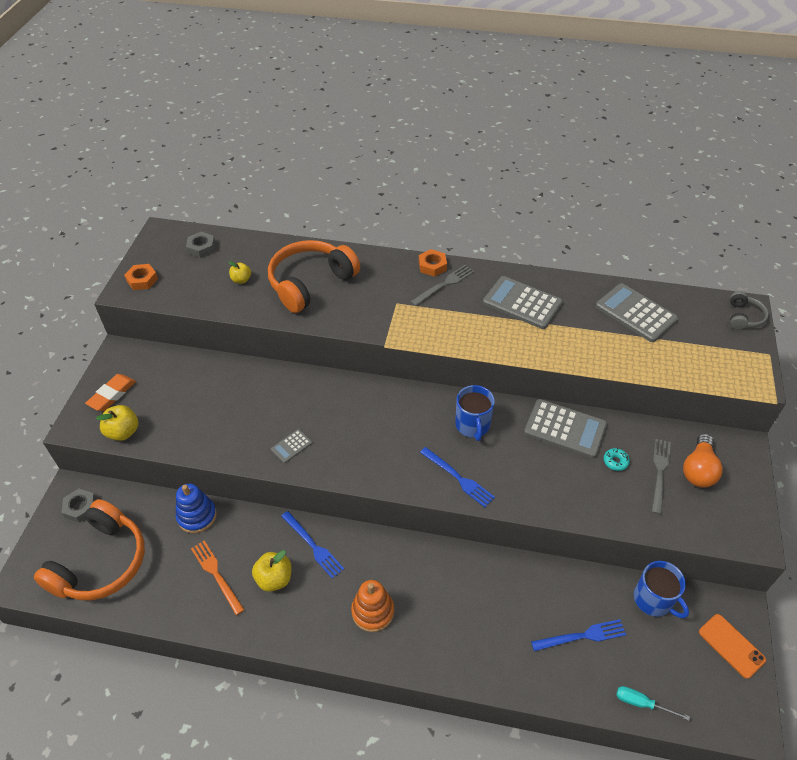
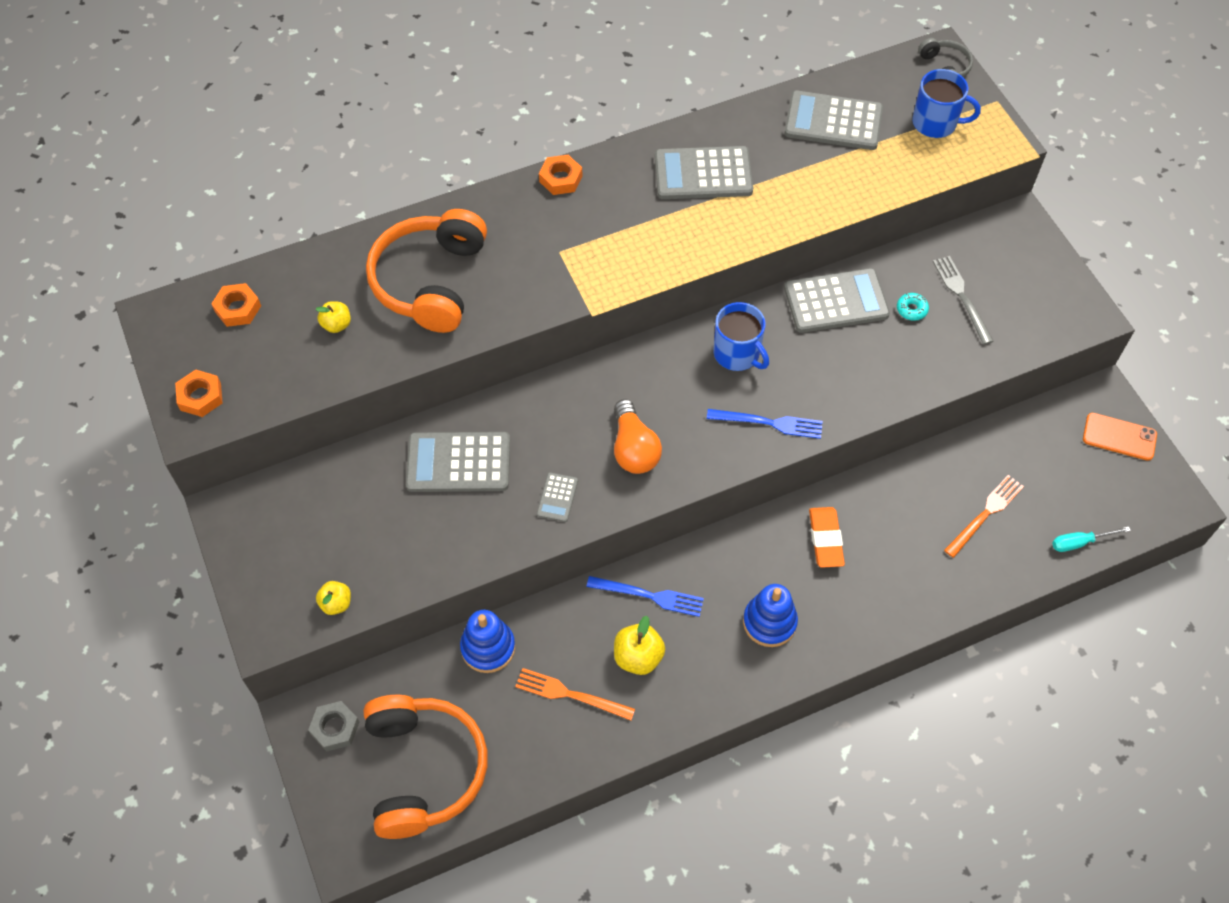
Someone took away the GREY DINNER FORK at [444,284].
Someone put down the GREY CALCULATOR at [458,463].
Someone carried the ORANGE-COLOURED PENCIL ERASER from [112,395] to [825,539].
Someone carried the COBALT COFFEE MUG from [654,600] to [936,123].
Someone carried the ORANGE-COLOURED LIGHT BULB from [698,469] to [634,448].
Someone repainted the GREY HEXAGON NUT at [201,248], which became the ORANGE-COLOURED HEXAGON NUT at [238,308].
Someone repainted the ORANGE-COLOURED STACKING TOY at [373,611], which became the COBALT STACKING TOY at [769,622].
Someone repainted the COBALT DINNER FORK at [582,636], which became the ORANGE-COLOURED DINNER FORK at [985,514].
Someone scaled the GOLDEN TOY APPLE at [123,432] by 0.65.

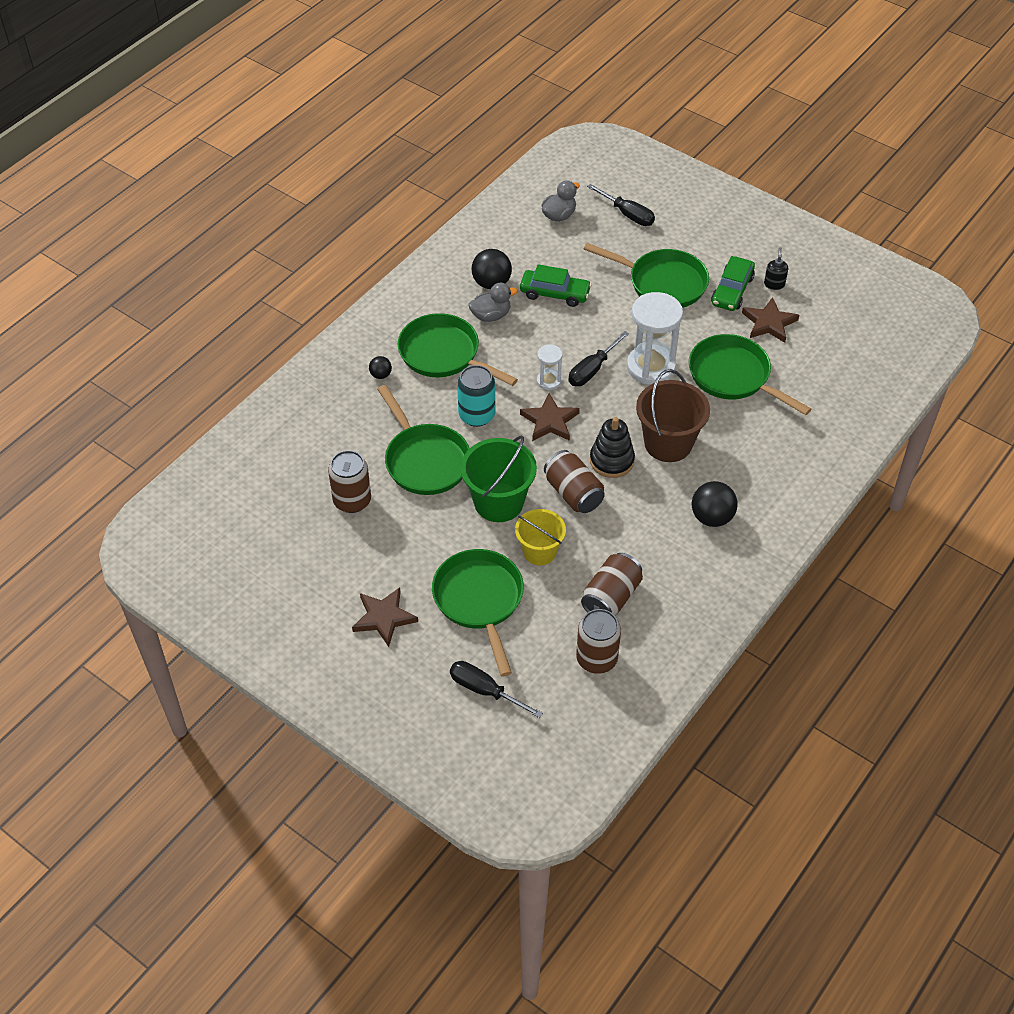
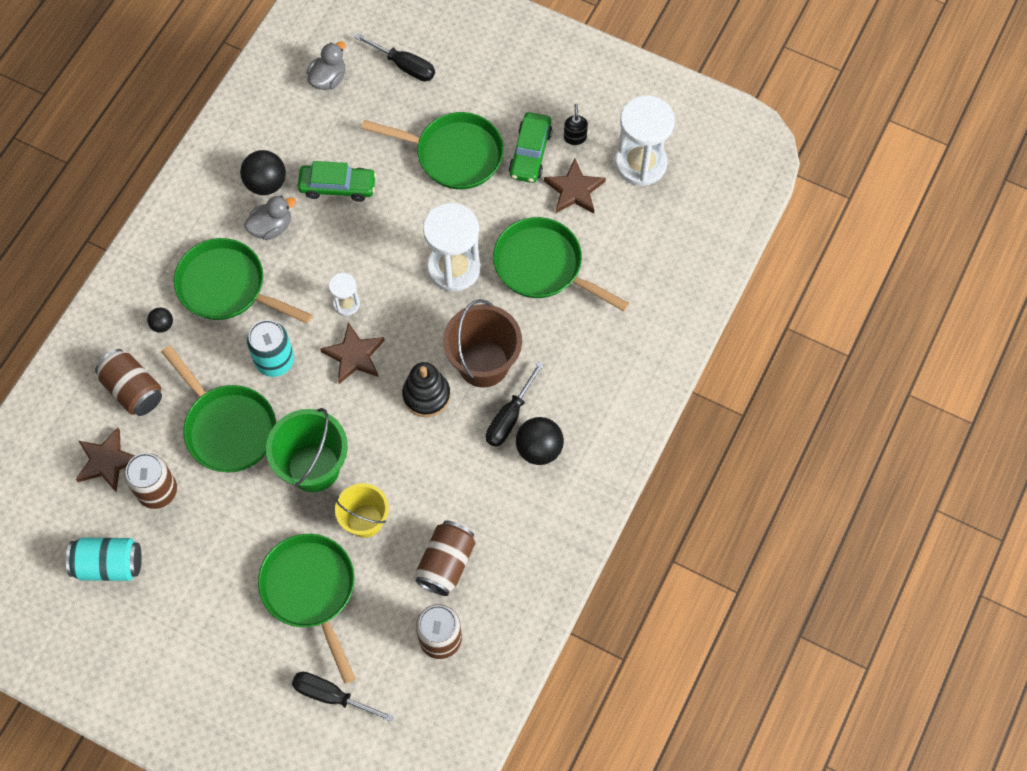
Someone put down the TEAL TIN at [109,565].
Someone put down the SNOW-WHITE SANDGLASS at [640,163].
Someone carried the DARK BROWN STAR from [384,618] to [107,461].
Someone carried the DARK BROWN TIN from [573,493] to [133,390].
Someone carried the JET-BLACK FLAT SCREWDRIVER from [592,369] to [510,417].

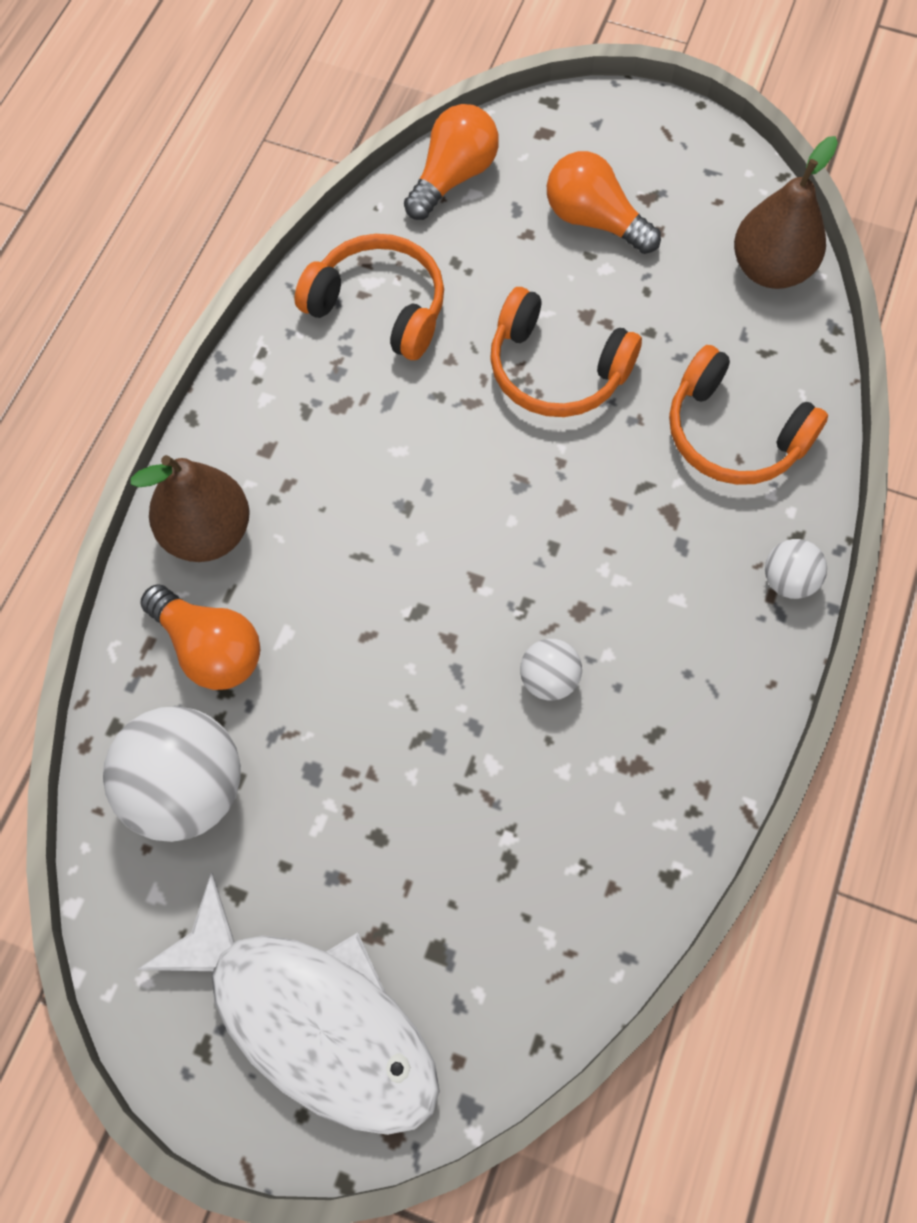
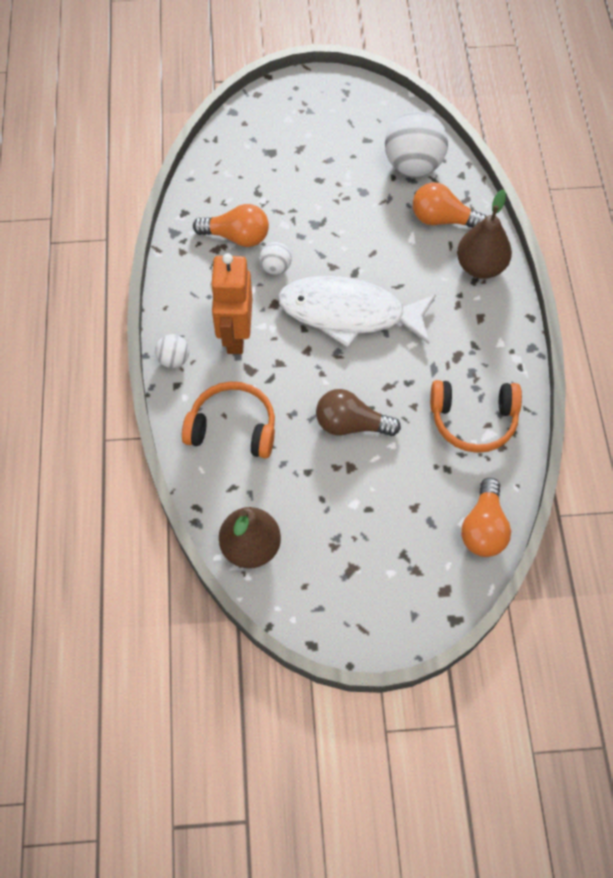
Someone put down the ORANGE-COLOURED ROBOT FIGURE at [235,336].
Someone carried the SNOW-WHITE TOY FISH from [312,1019] to [349,313].
Someone carried the ORANGE-COLOURED LIGHT BULB from [594,220] to [237,237].
Someone swapped the ORANGE-COLOURED OVER-EAR HEADPHONES at [556,370] for the DARK BROWN LIGHT BULB at [351,424].

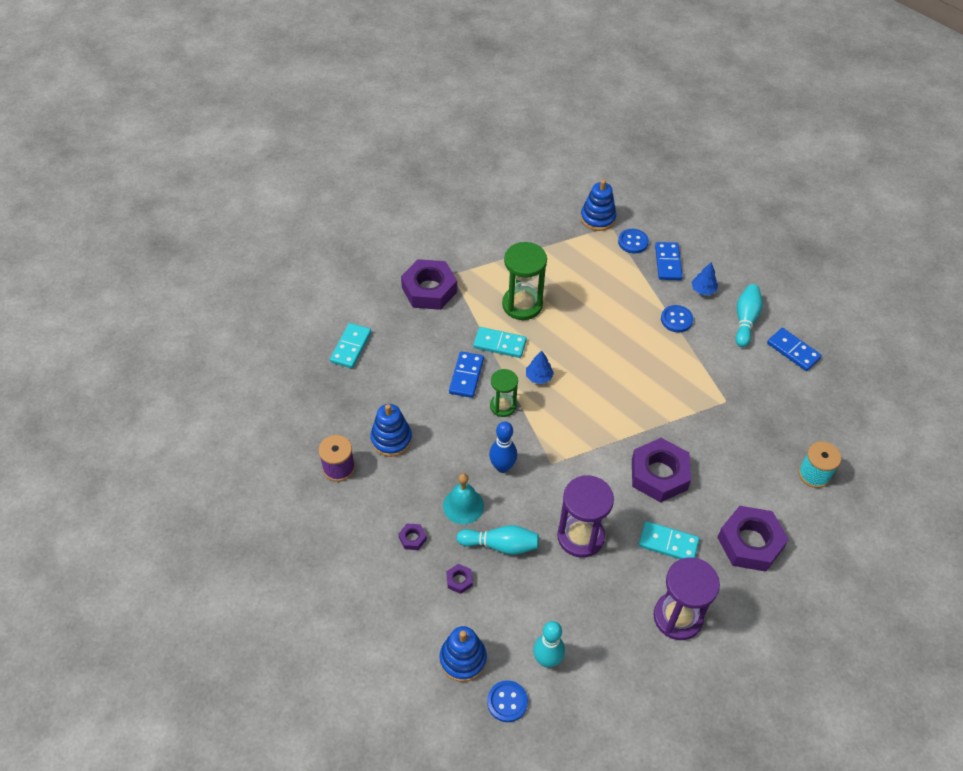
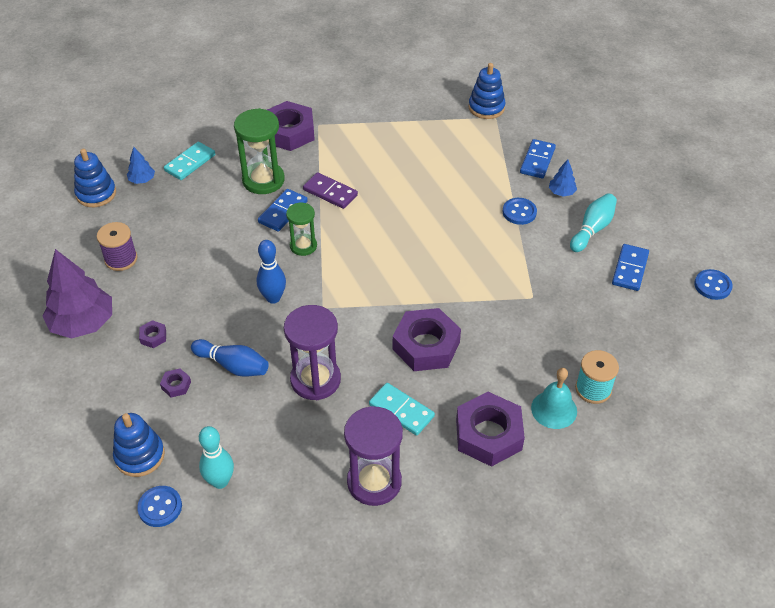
Someone put down the ROYAL PURPLE FIR TREE at [83,323].
Someone carried the COBALT STACKING TOY from [391,439] to [96,194].
Someone carried the TEAL HAND BELL from [463,506] to [554,409].
Someone carried the EMERALD SANDGLASS from [522,305] to [263,180].
Someone carried the COBALT FIR TREE from [539,377] to [142,180].
Someone carried the COBALT SEWING BUTTON from [633,242] to [712,285].
Someone repainted the TEAL SKITTLE at [500,545], which became the COBALT SKITTLE at [233,365].
Someone repainted the TEAL DOMINO TILE at [499,344], which became the ROYAL PURPLE DOMINO TILE at [330,192].
Someone rotated the COBALT DOMINO TILE at [793,351] by 45 degrees clockwise.

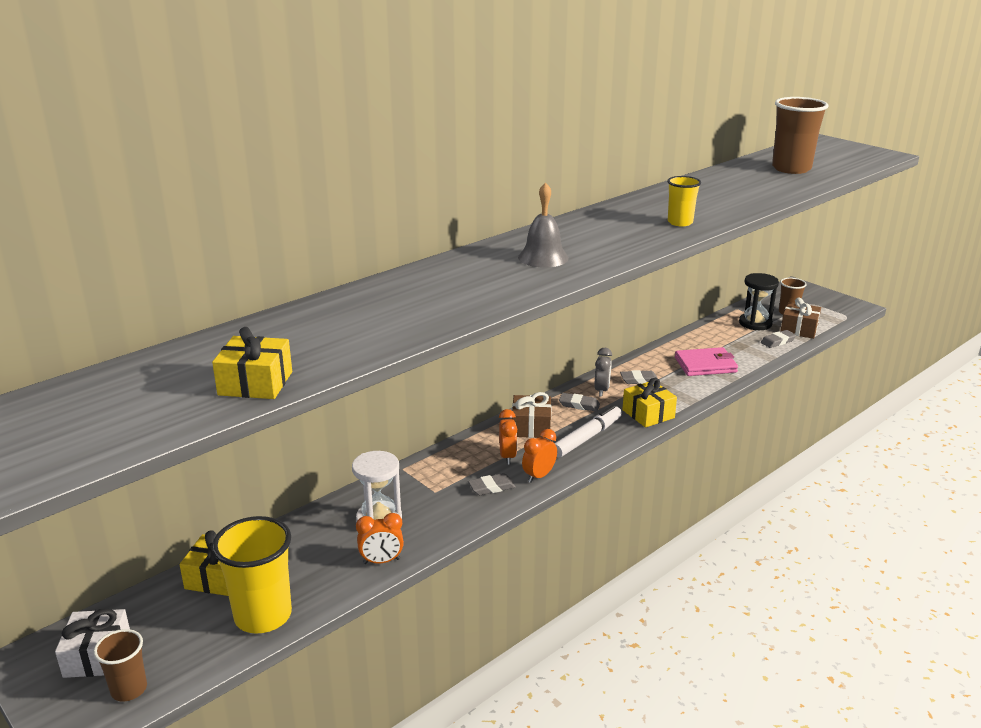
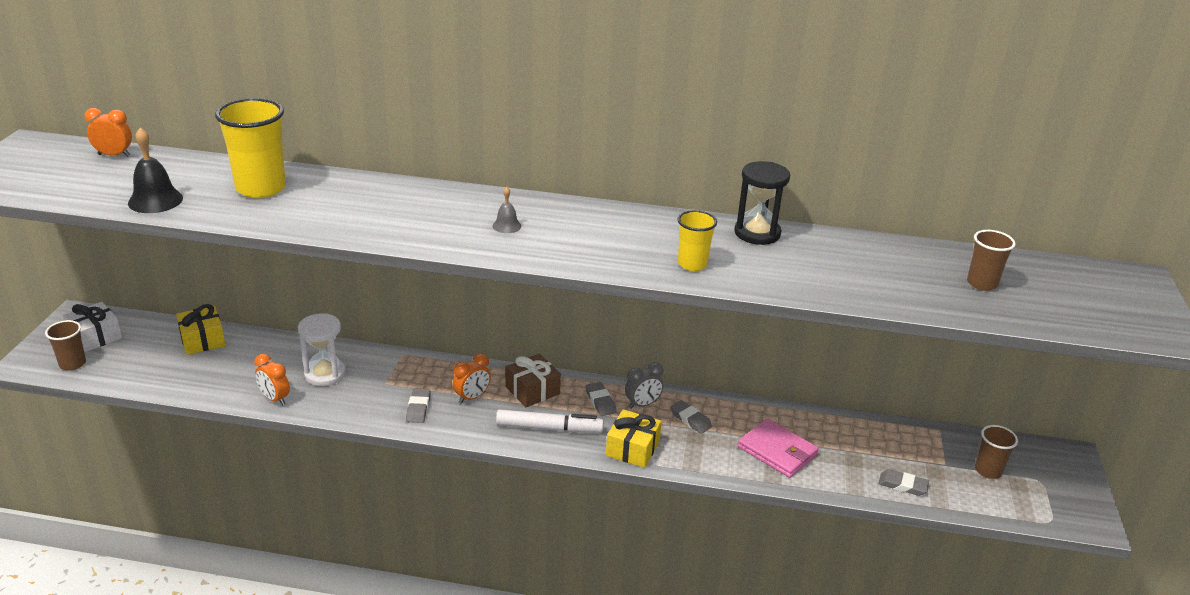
Someone took away the DARK BROWN GIFT at [799,329].
Someone carried the GOLDEN CUP from [263,616] to [261,188].
Someone carried the ORANGE-COLOURED ALARM CLOCK from [539,476] to [114,155].
Someone carried the JET-BLACK SANDGLASS from [755,323] to [757,233].
Someone swapped the GOLDEN GIFT at [255,383] for the JET-BLACK HAND BELL at [155,200].
Someone rotated the GREY PENCIL ERASER at [491,487] by 60 degrees clockwise.
Someone scaled the GREY HAND BELL at [543,257] by 0.55.
Someone scaled the DARK BROWN CUP at [791,169] by 0.56.

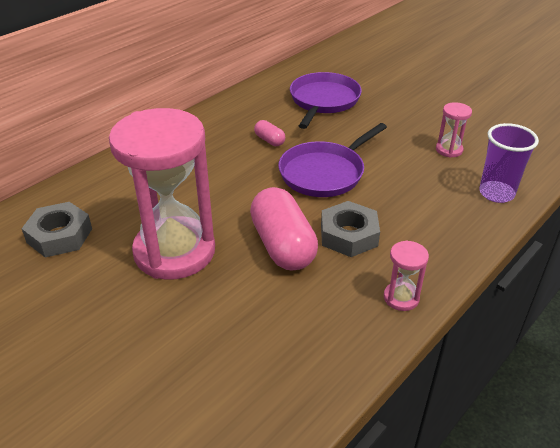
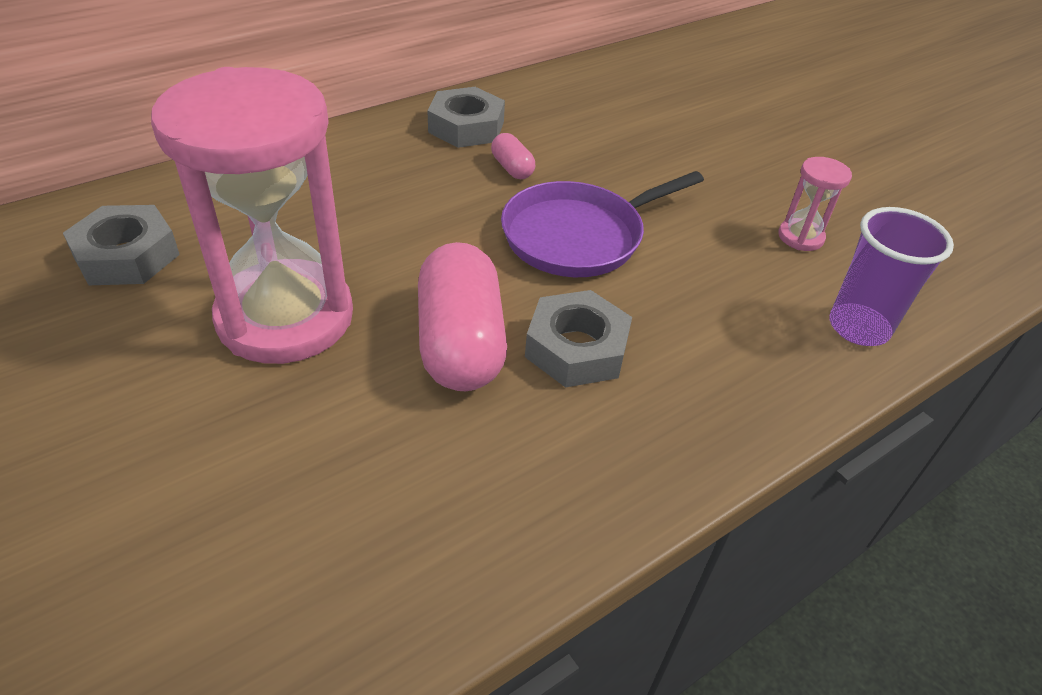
Someone took away the ROYAL PURPLE FRYING PAN at [323,100].
Someone took away the ROSE-PINK SANDGLASS at [401,298].
Someone put down the GREY HEXAGON NUT at [466,127].

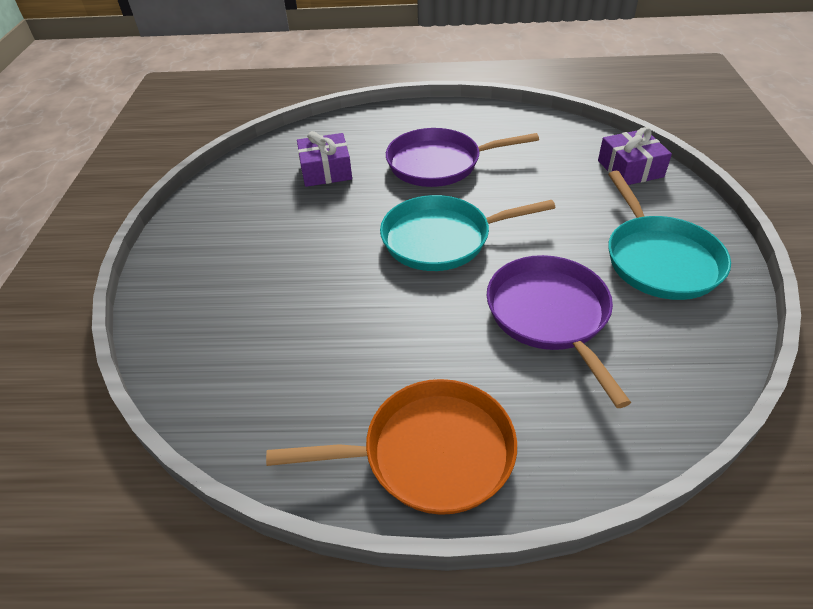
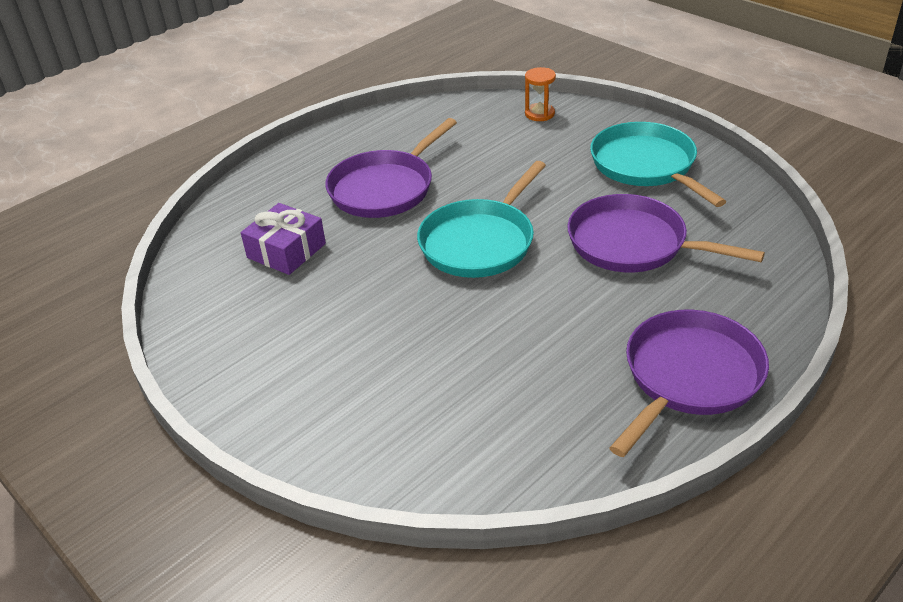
Someone swapped the ROYAL PURPLE GIFT at [630,169] for the ORANGE-COLOURED SANDGLASS at [539,114].
Someone repainted the ORANGE-COLOURED FRYING PAN at [430,453], which became the ROYAL PURPLE FRYING PAN at [689,376].
Someone rotated the TEAL FRYING PAN at [660,259] by 150 degrees counterclockwise.

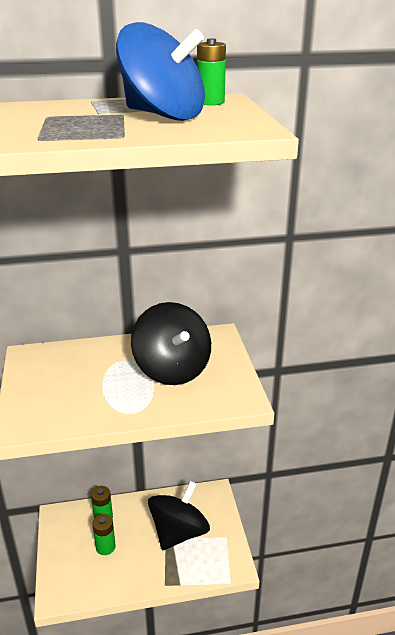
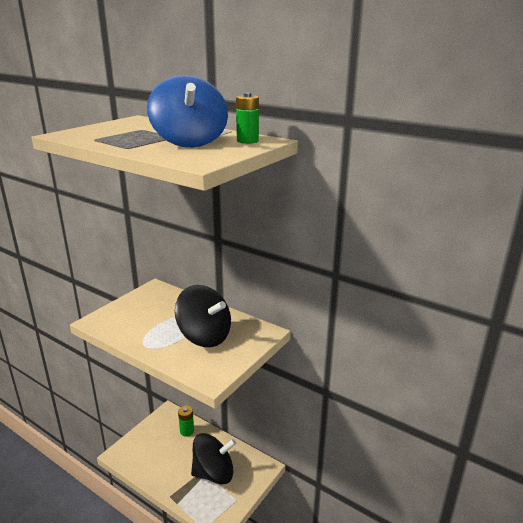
Someone took away the EMERALD POWER CELL at [105,547].
Someone rotated the JET-BLACK TOY TOP at [172,369] by 75 degrees counterclockwise.

